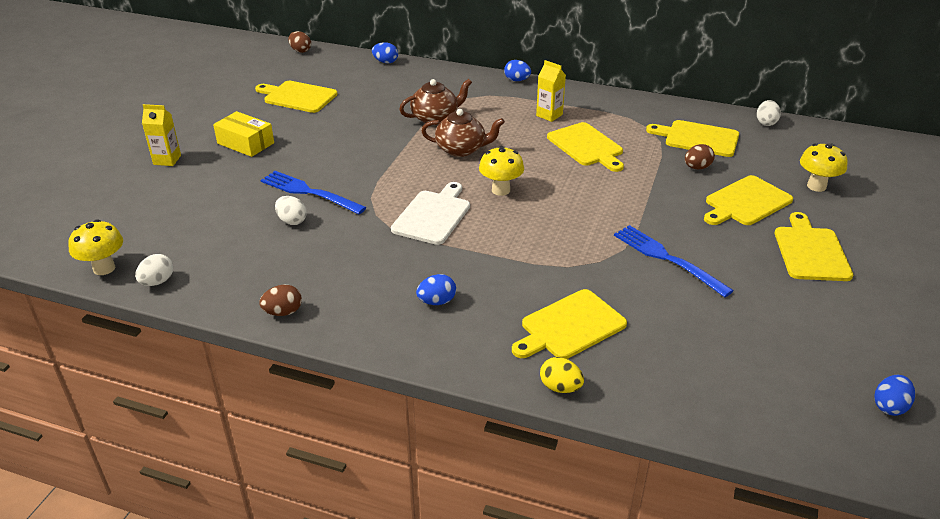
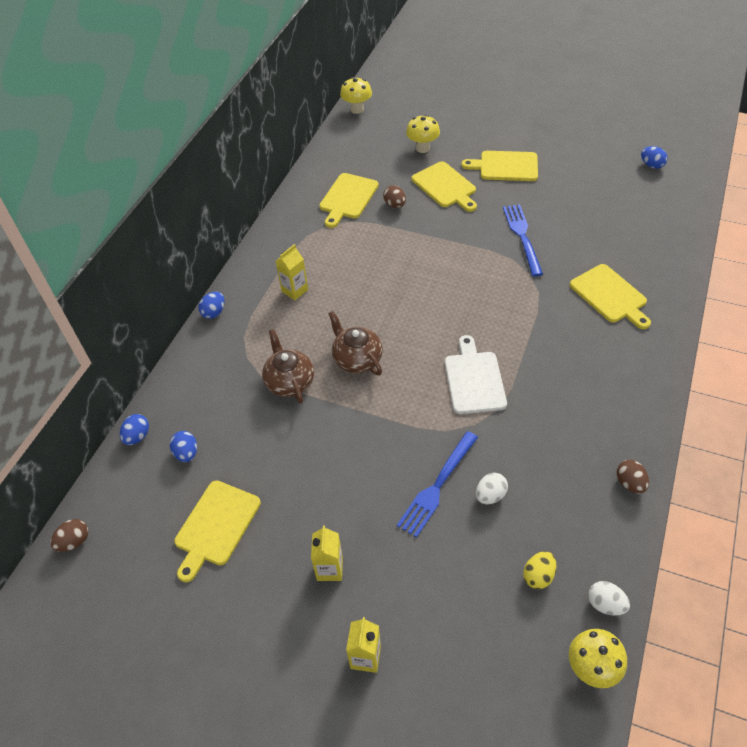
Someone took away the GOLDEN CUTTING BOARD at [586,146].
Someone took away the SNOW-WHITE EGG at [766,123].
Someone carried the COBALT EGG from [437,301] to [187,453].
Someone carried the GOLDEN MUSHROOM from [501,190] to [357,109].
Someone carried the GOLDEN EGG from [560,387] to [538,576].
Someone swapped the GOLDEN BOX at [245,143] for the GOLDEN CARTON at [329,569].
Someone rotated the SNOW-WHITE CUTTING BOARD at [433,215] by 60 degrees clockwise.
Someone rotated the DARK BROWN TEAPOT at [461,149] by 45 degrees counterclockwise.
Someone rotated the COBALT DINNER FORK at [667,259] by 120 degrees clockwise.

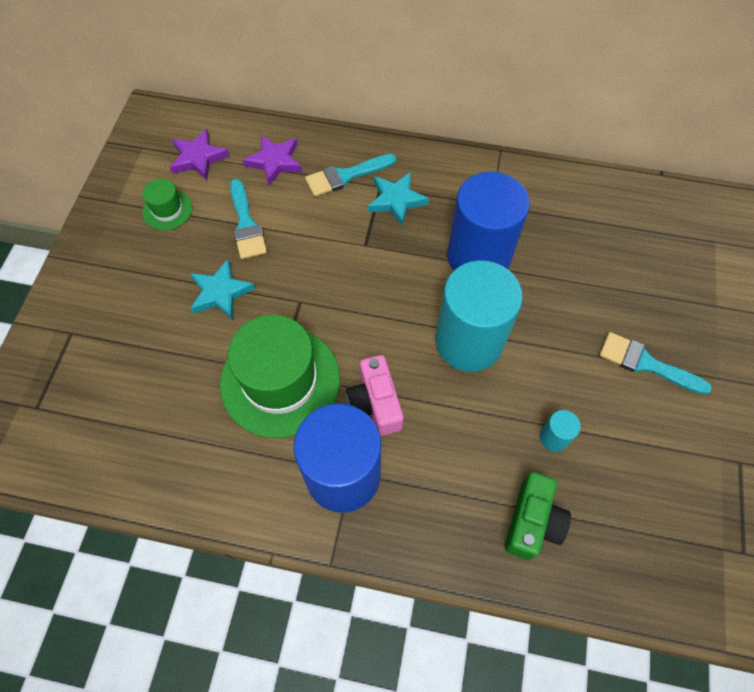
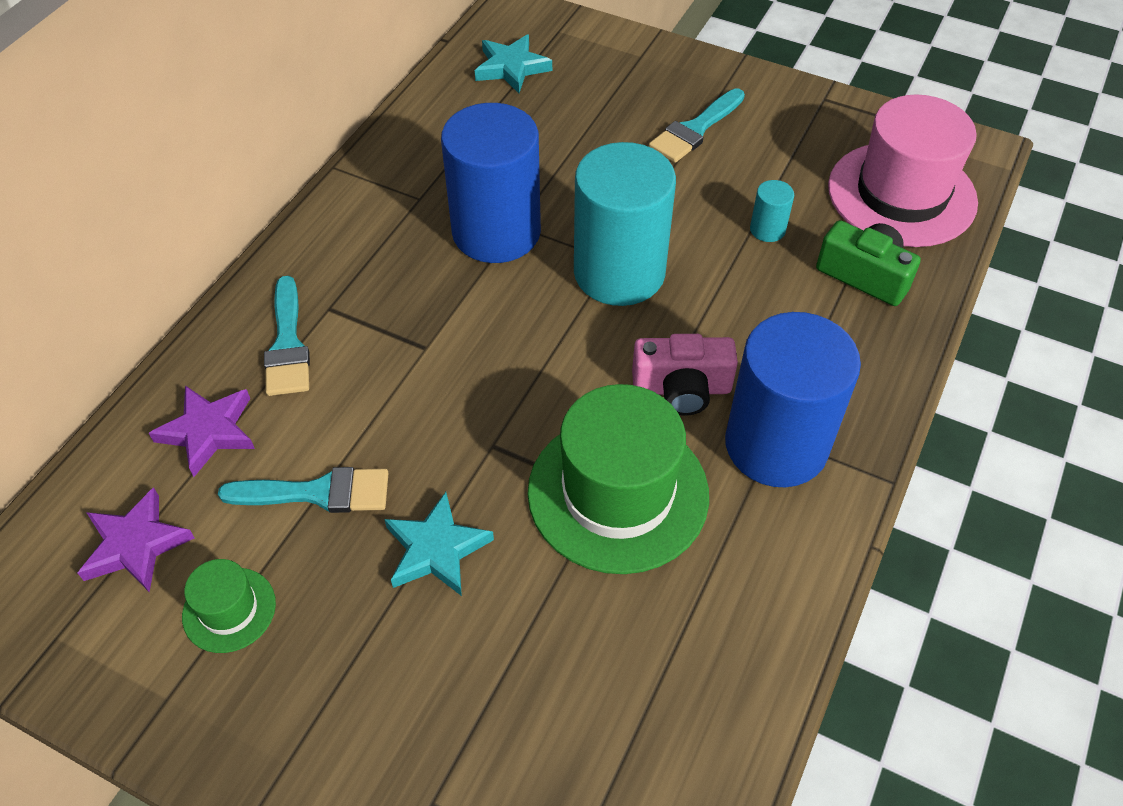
Someone put down the ROSE-PINK HAT at [901,194].
Someone carried the TEAL STAR from [396,200] to [511,67].

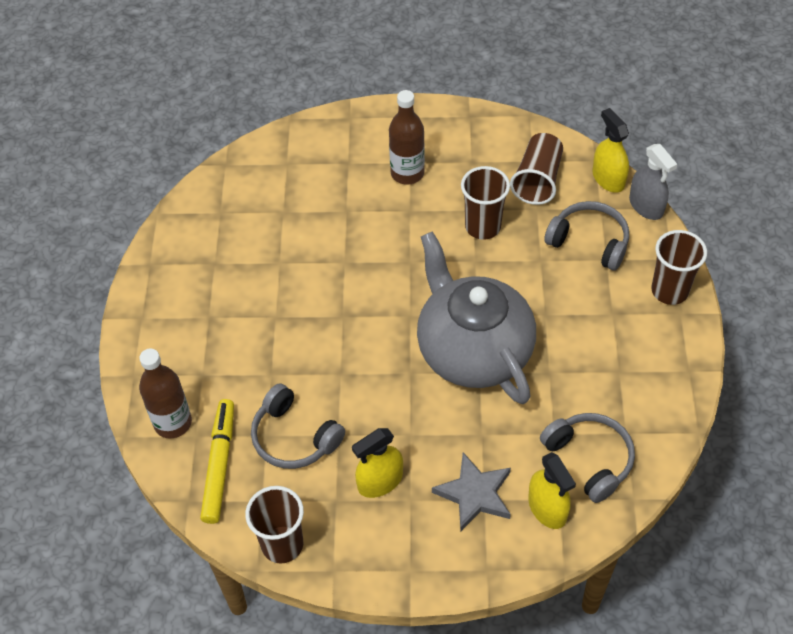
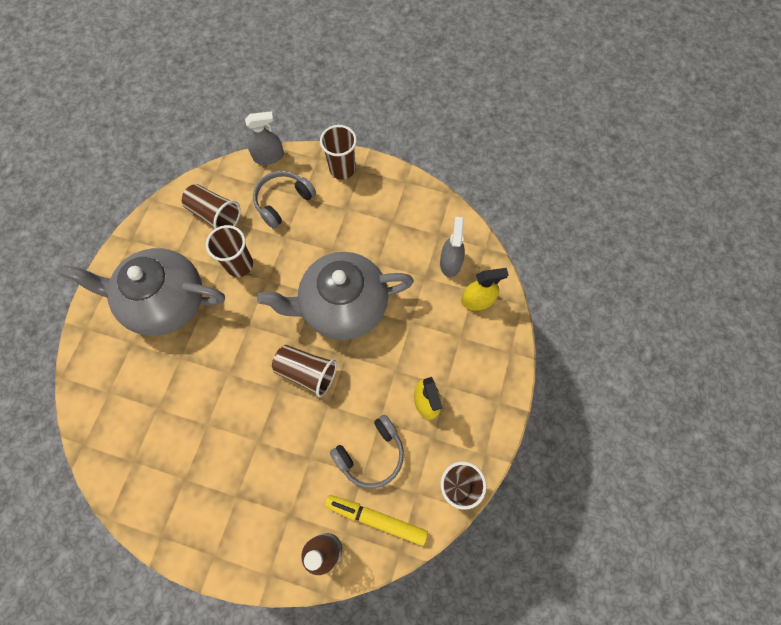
Someone took away the GREY STAR at [474,494].
Someone took away the GOLDEN SPRAYER at [608,178].
Someone put down the DARK BROWN CUP at [306,372].
Someone swapped the DARK BROWN BOTTLE at [407,173] for the GREY TEAPOT at [164,302].
Someone swapped the GREY OVER-EAR HEADPHONES at [589,459] for the GREY SPRAYER at [450,262].

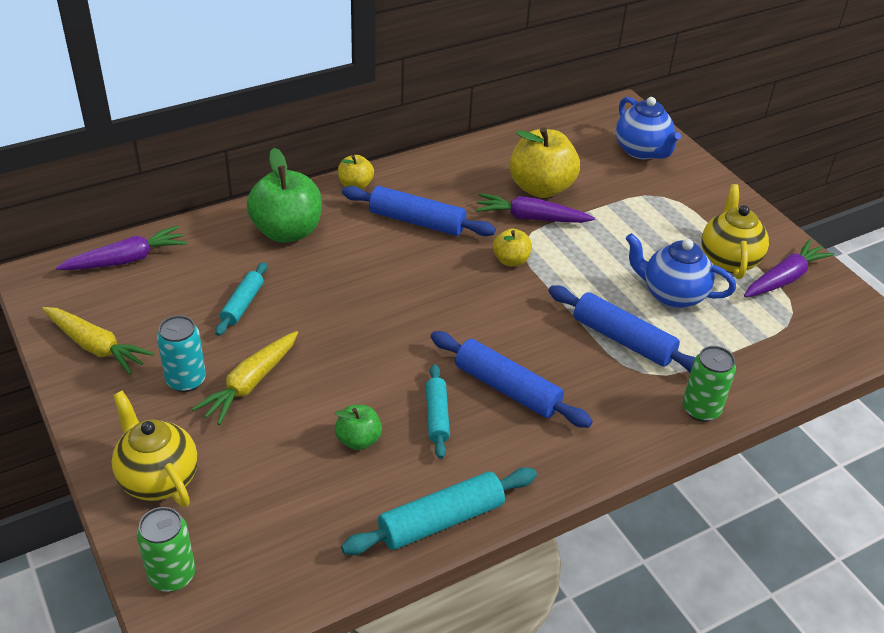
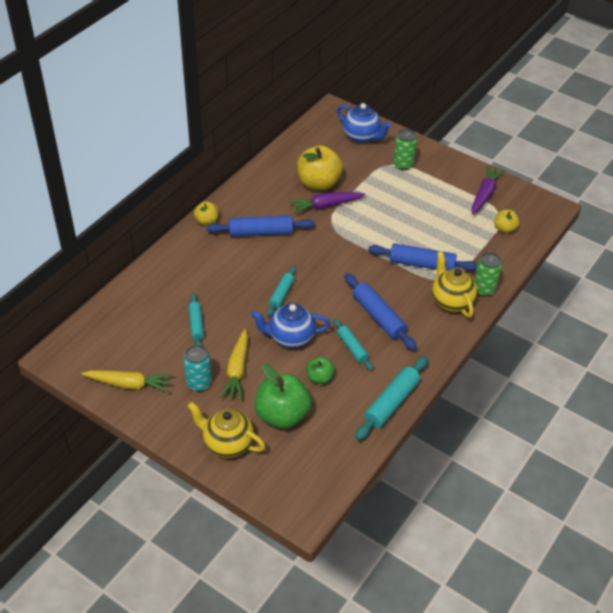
Someone took away the ROYAL PURPLE CARROT at [126,260].
Someone put down the TEAL PASTRY ROLLER at [281,294].
Someone carried the EMERALD TIN from [172,575] to [403,164].
Someone carried the EMERALD TOY APPLE from [287,231] to [282,415].
Someone carried the GOLDEN TOY APPLE from [511,260] to [504,229].
Someone carried the COBALT TEAPOT from [672,295] to [290,338].
Someone carried the GOLDEN TEAPOT from [728,260] to [451,301].
Someone rotated the COBALT PASTRY ROLLER at [507,388] by 45 degrees clockwise.

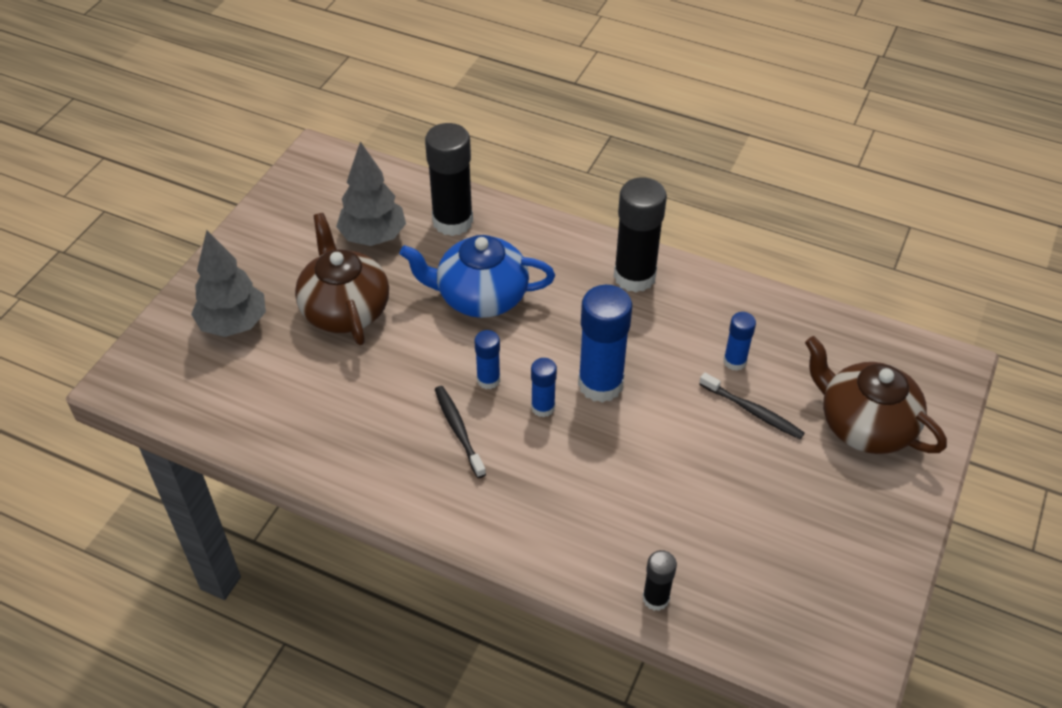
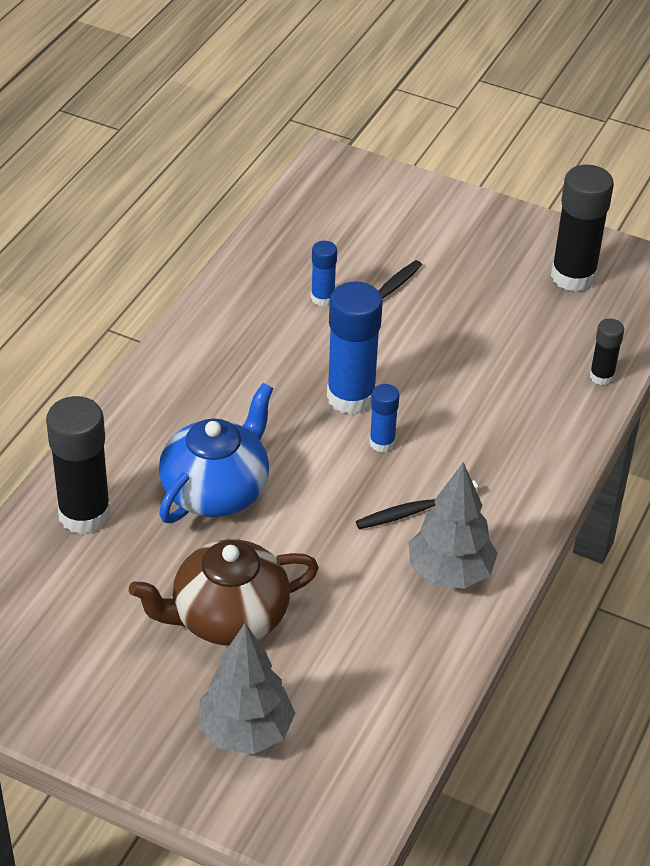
Someone took away the COBALT STICK OF GLUE at [488,380].
Someone took away the DARK BROWN TEAPOT at [864,425].
Someone carried the GREY FIR TREE from [373,237] to [450,573].
Someone carried the JET-BLACK STICK OF GLUE from [634,276] to [573,276].
Someone rotated the COBALT TEAPOT at [480,296] by 150 degrees counterclockwise.

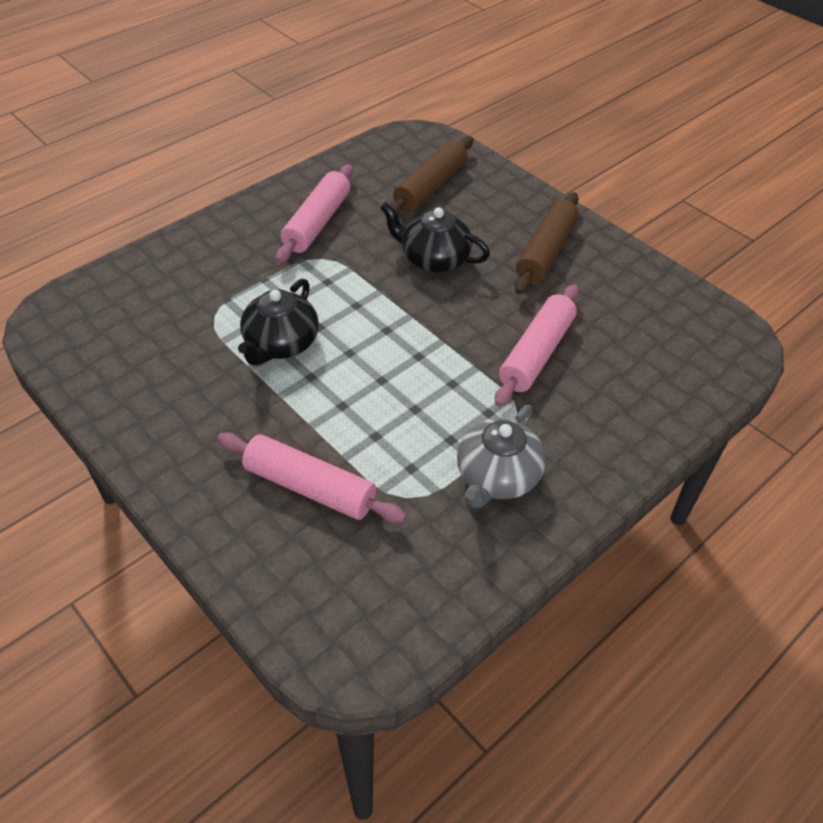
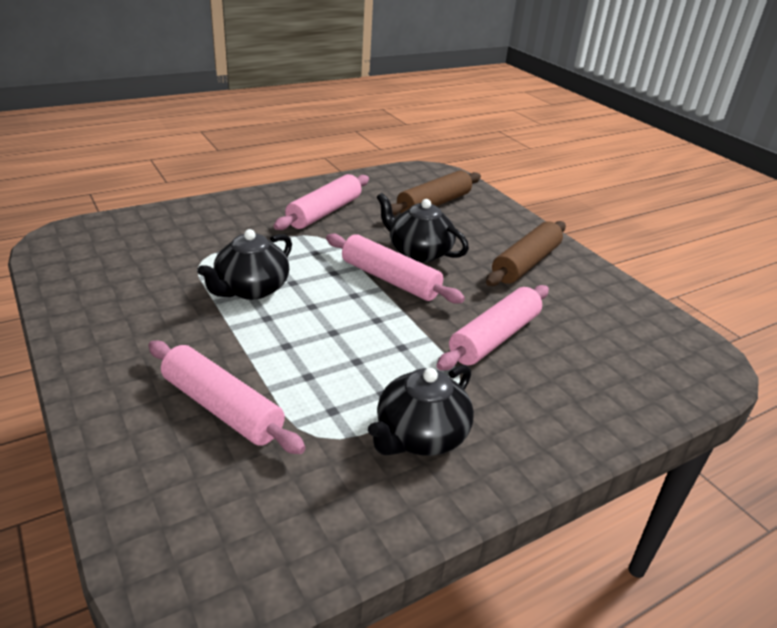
Someone put down the ROSE-PINK PASTRY ROLLER at [390,279].
Someone repainted the GREY TEAPOT at [497,477], which became the JET-BLACK TEAPOT at [420,436].

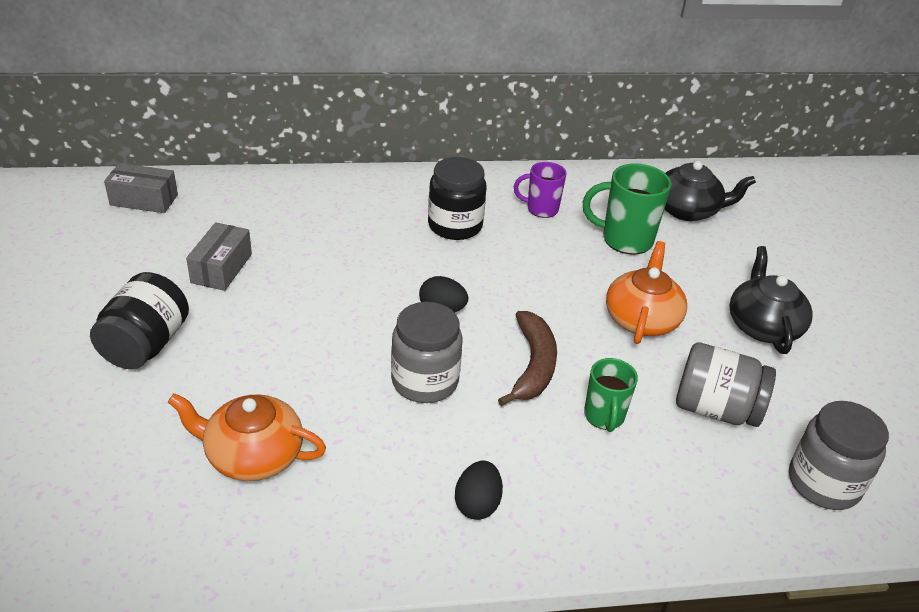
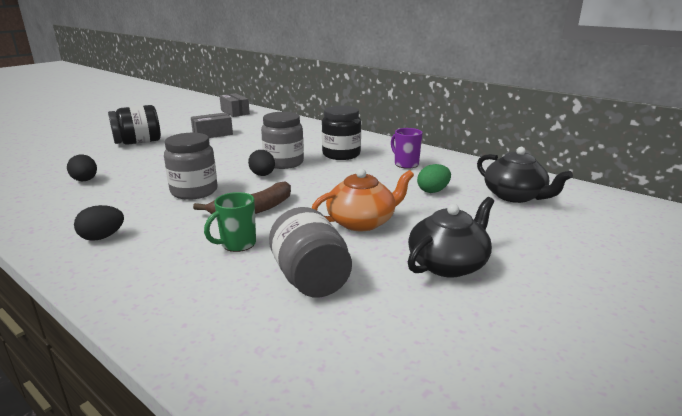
Someone carried the GREY JAM JAR from [823,483] to [283,163].
Someone swapped the ORANGE-COLOURED TEAPOT at [253,455] for the JET-BLACK EGG at [85,180].
Someone swapped the EMERALD COFFEE MUG at [625,240] for the EMERALD EGG at [433,191].

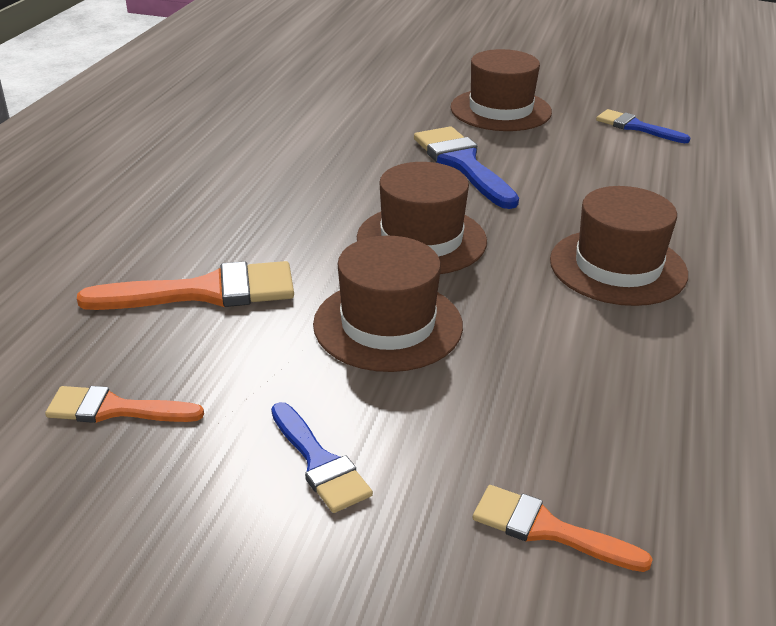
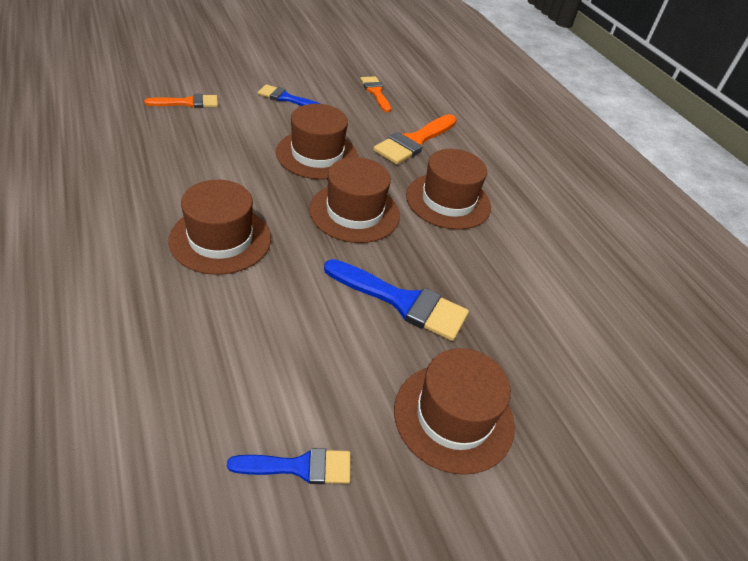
Someone put down the DARK BROWN HAT at [448,201].
Someone rotated the ORANGE-COLOURED BRUSH at [115,409] by 75 degrees counterclockwise.

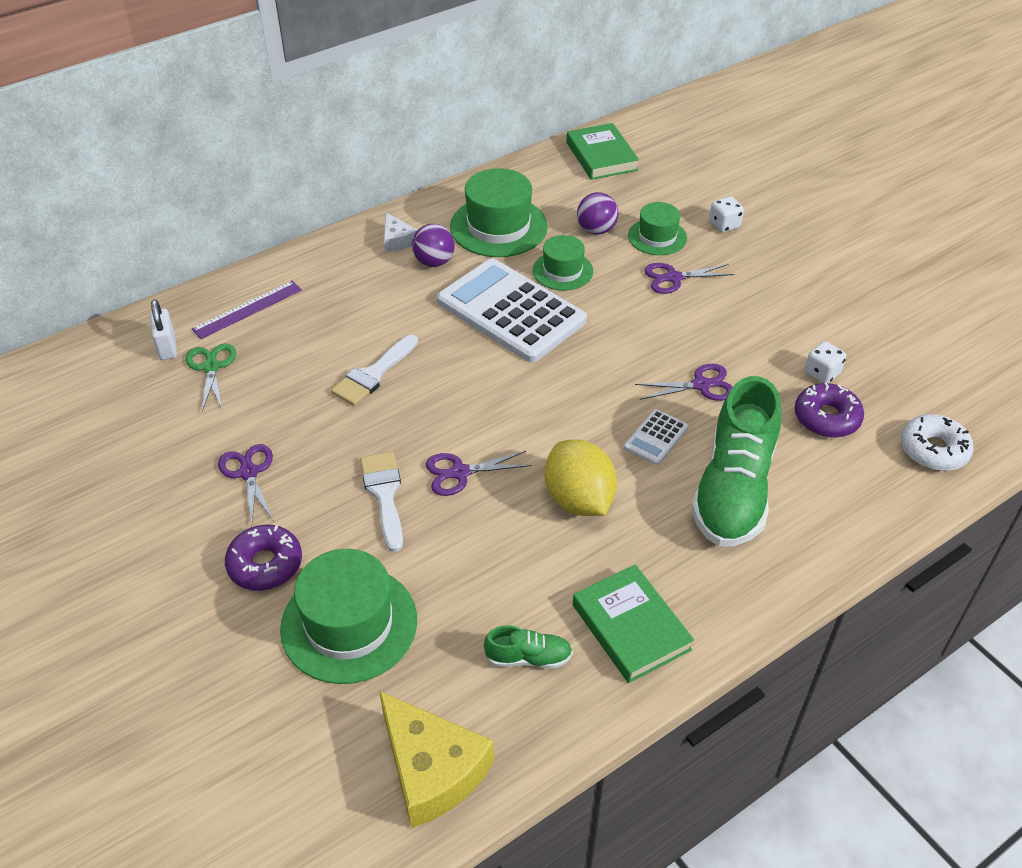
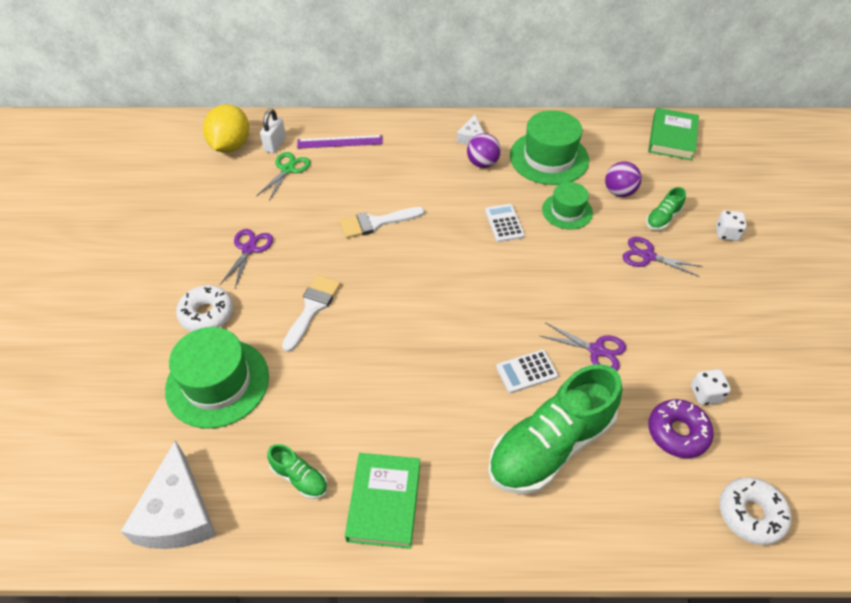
Someone took away the ROYAL PURPLE SCISSORS at [460,473].
Someone carried the GOLDEN TOY LEMON from [579,499] to [231,145].
Someone swapped the EMERALD HAT at [657,237] for the EMERALD LACE-UP SHOE at [662,218].
Someone repainted the ROYAL PURPLE GLAZED DONUT at [265,564], which became the SNOW-WHITE GLAZED DONUT at [207,314].
Someone repainted the GOLDEN PIECE OF CHEESE at [432,769], which became the SNOW-WHITE PIECE OF CHEESE at [178,513].
Someone scaled the SNOW-WHITE CALCULATOR at [511,311] by 0.42.

